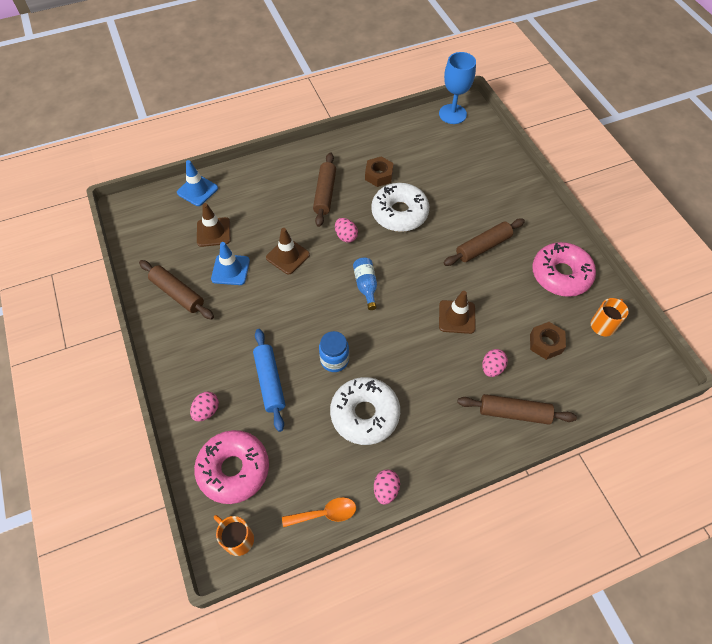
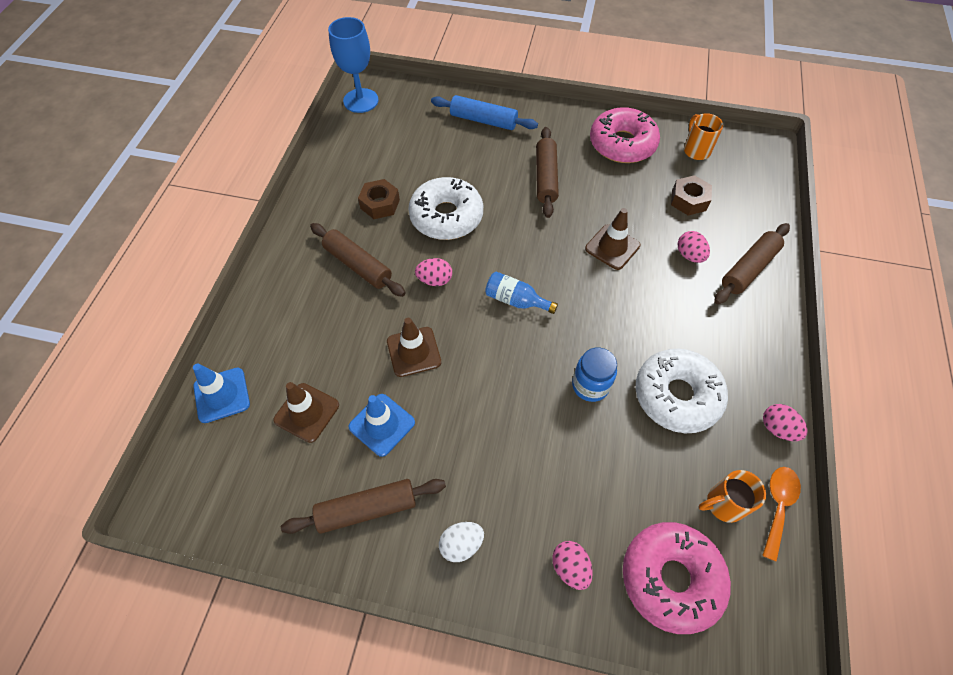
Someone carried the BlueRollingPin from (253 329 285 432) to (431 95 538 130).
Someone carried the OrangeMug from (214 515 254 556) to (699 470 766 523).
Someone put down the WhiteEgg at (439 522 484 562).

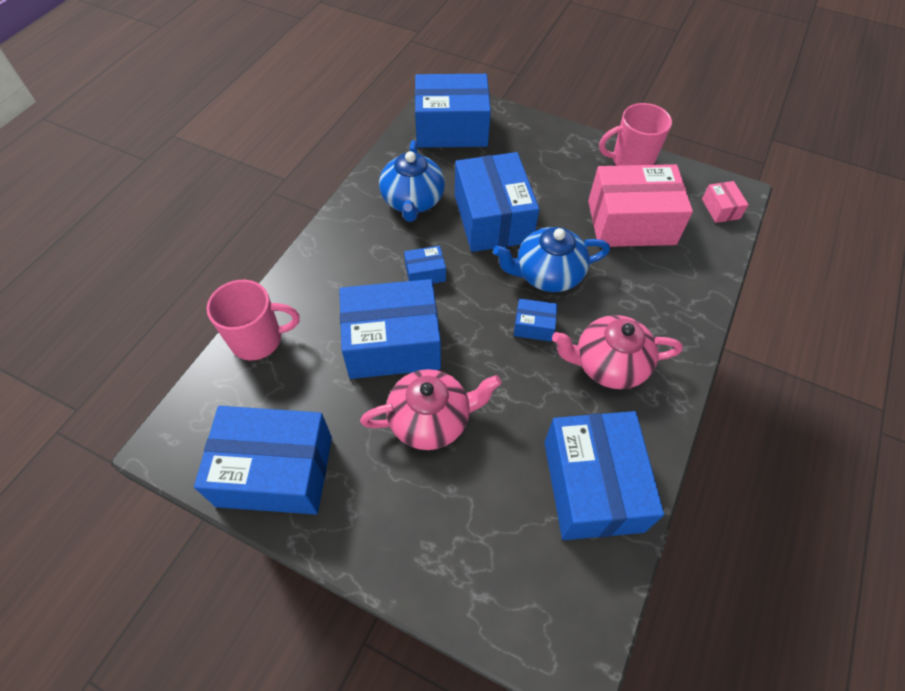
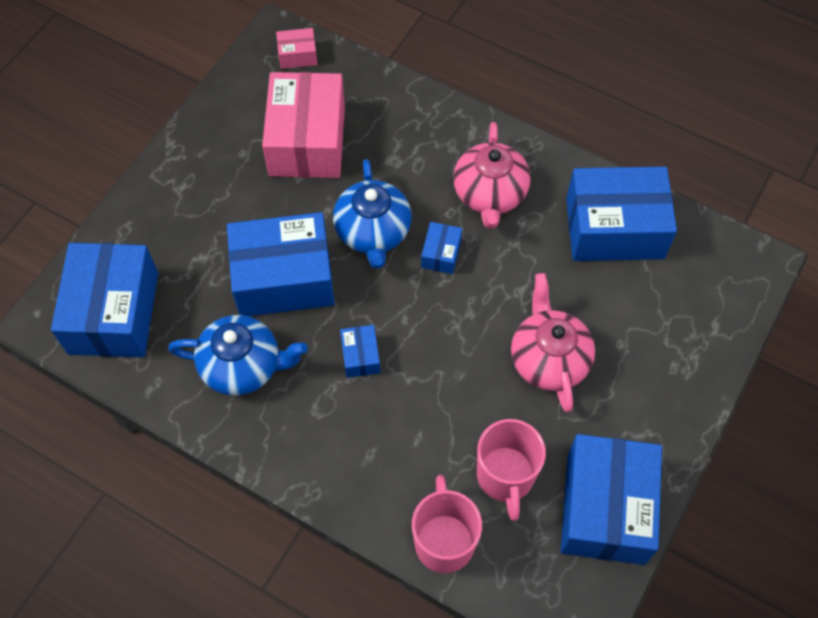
Someone carried the PinkMug from (599 103 672 166) to (477 419 546 521).
Someone took away the BlueBox at (339 279 441 379).

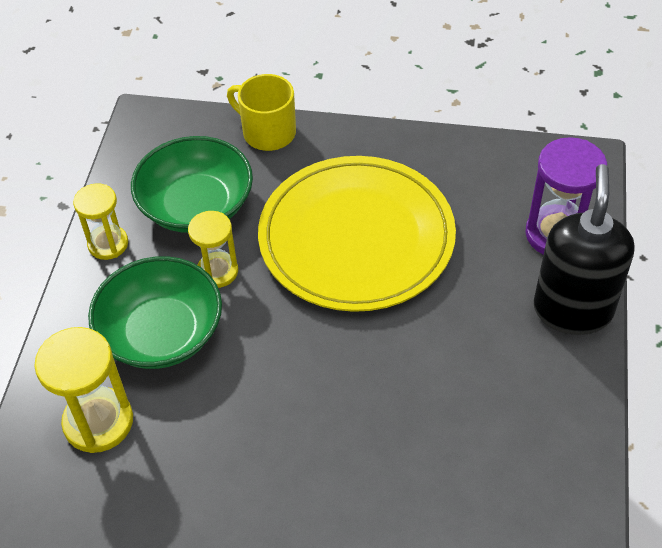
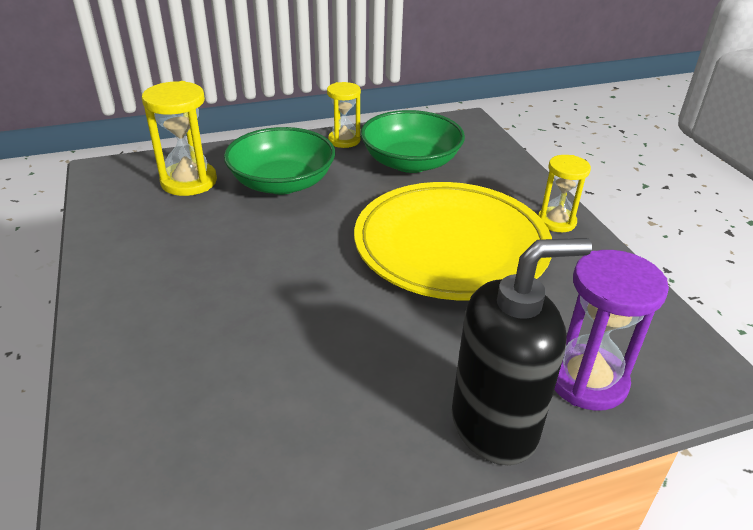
Someone took away the YellowMug at (227 74 296 151).
Someone carried the YellowHourglass from (188 211 238 288) to (538 155 591 232).

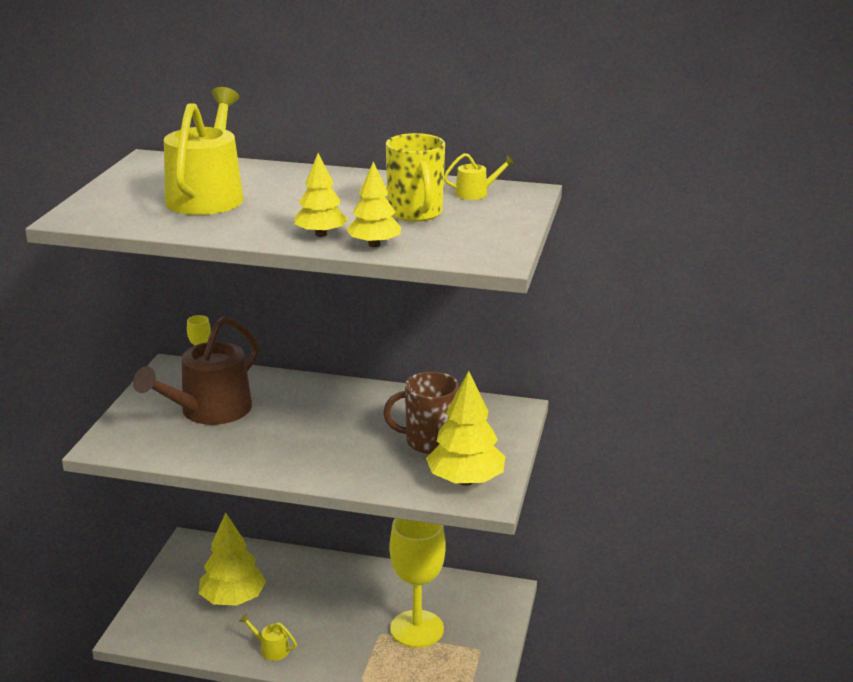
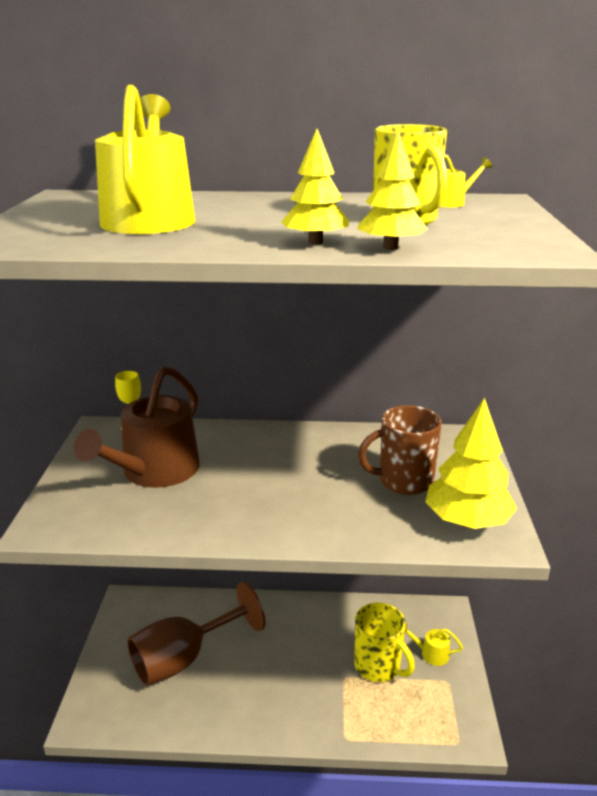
Someone swapped the YellowTree at (199 513 266 606) for the BrownGoblet at (127 582 265 686).
Someone swapped the YellowGoblet at (389 518 446 648) for the YellowMug at (354 603 415 682).
Someone carried the YellowWateringCan from (240 614 297 661) to (405 624 463 666).

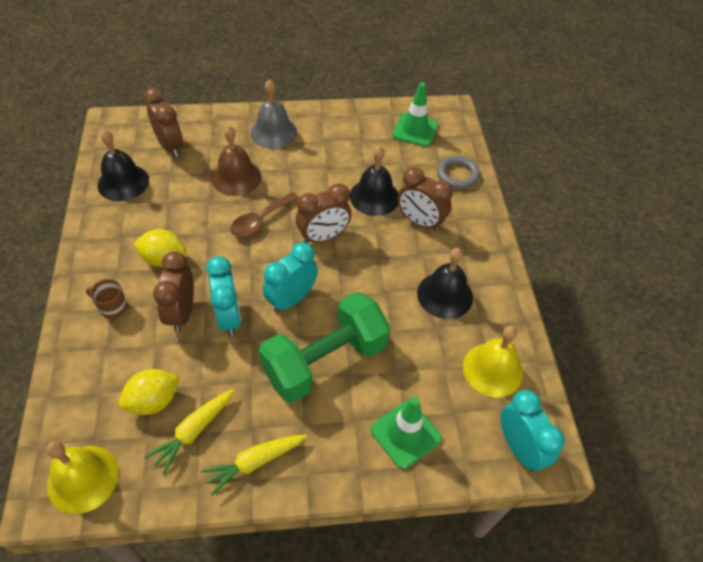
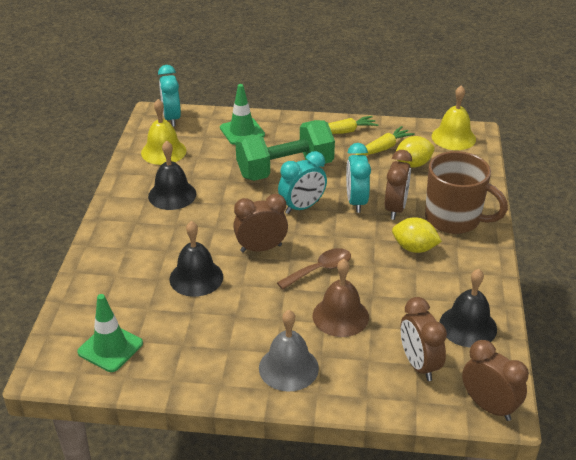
Someone took away the GreyRing at (437 156 479 189).
Someone carried the BrownClock from (398 167 453 231) to (462 340 529 421).
Someone scaled the BrownMug at (86 279 127 319) by 2.38.

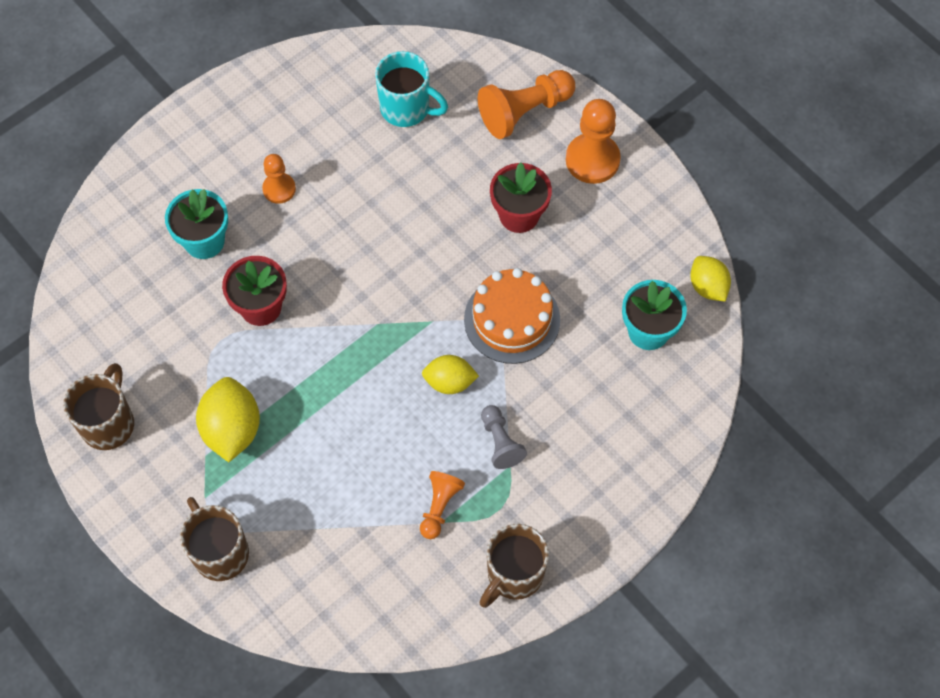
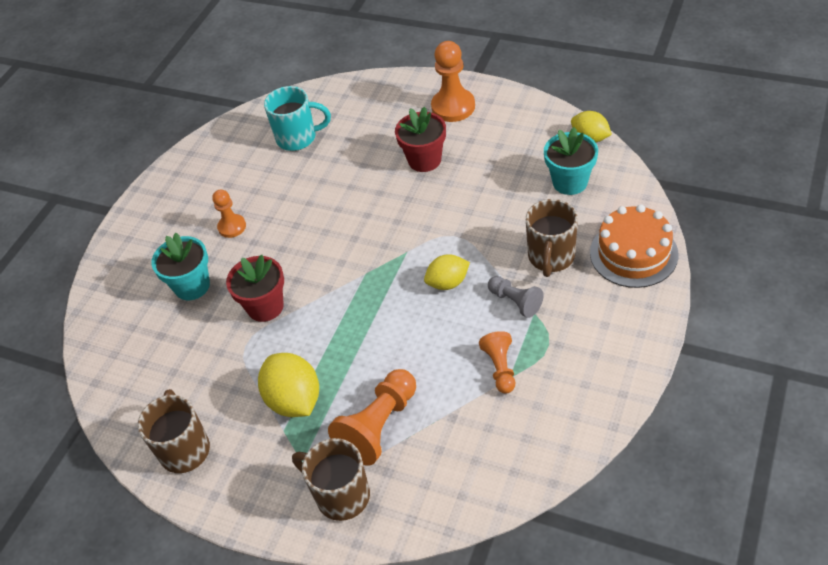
Someone carried the OrangePawn from (478 70 575 139) to (328 369 416 466).
Someone carried the OrangeCake from (464 268 560 364) to (590 204 678 288).
Someone carried the BrownMug from (479 523 549 608) to (526 199 578 277).

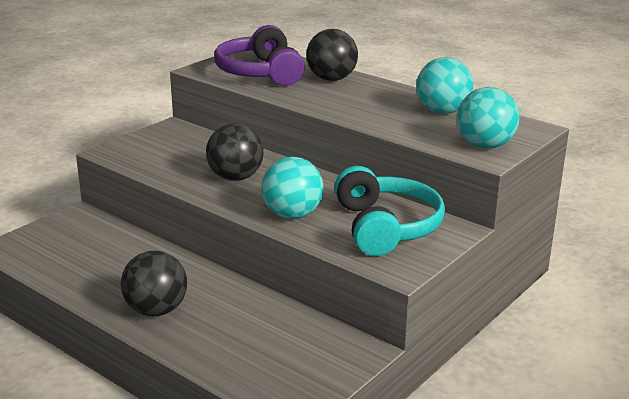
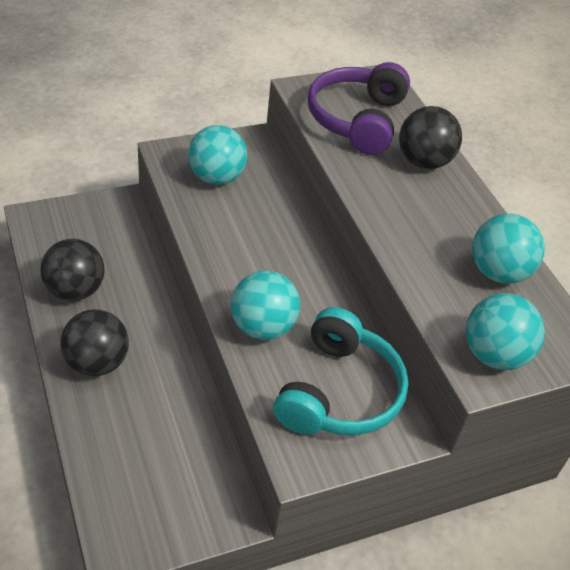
Someone carried the BlackBall from (206 124 263 181) to (40 239 104 301).
Someone put down the TurquoiseBall at (188 125 247 185).

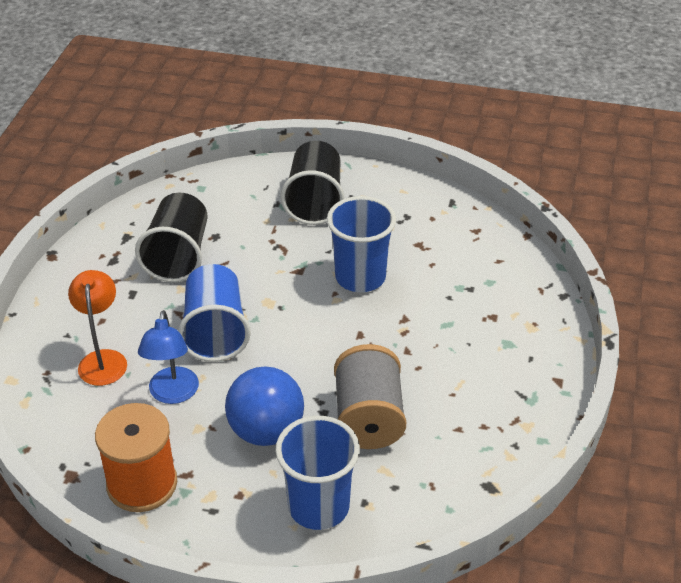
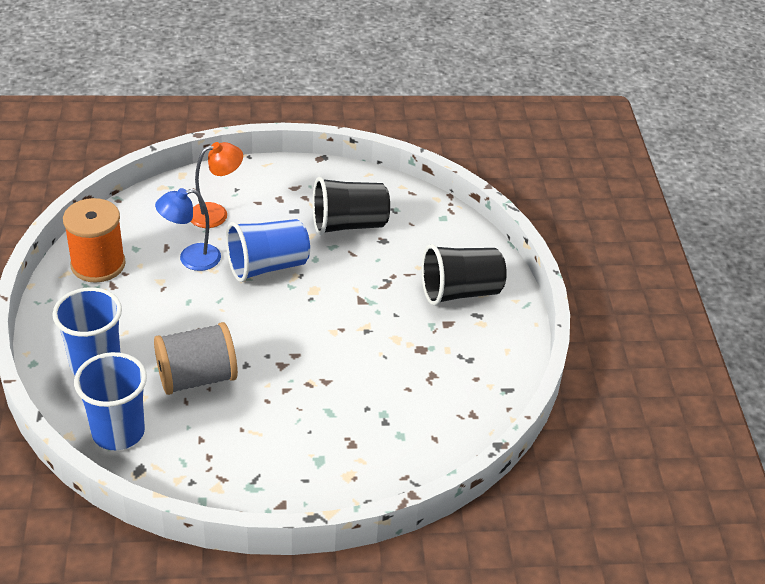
Someone carried the BlueCup from (327 196 396 292) to (74 352 147 450).
Someone took away the BlueBall at (225 366 304 446).

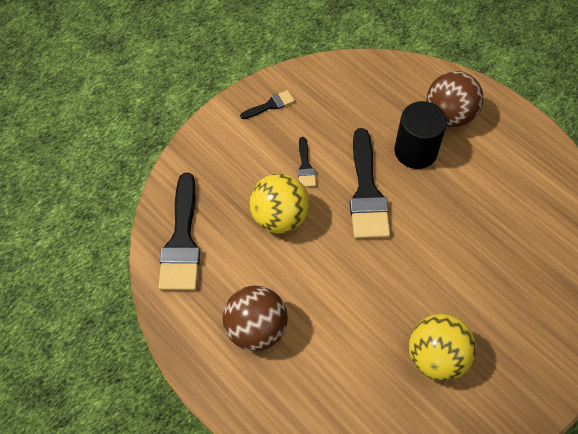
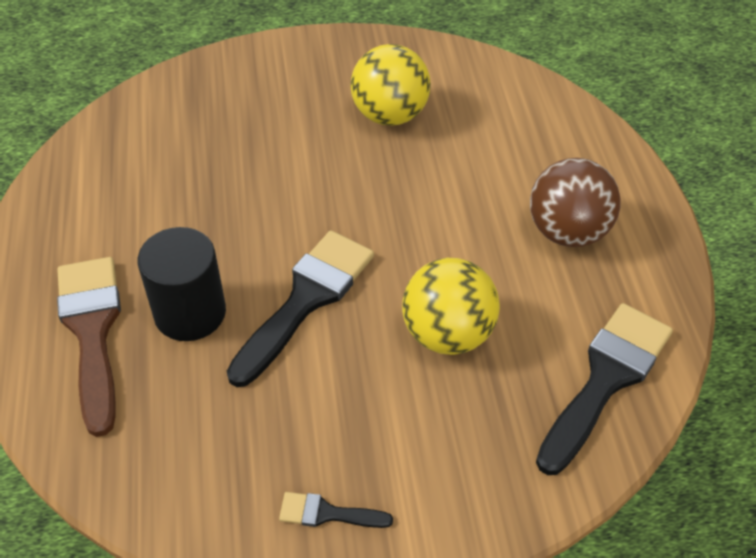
Someone swapped the BrownBall at (426 71 483 127) for the BrownBrush at (57 257 121 437).
Someone took away the BlackBrush at (298 137 316 187).

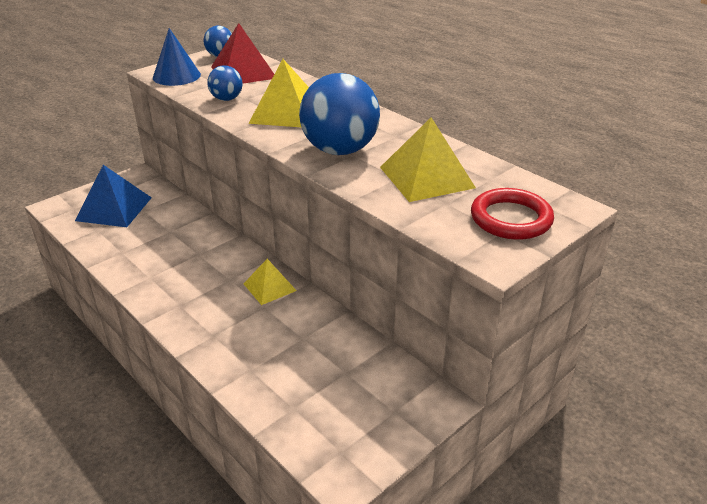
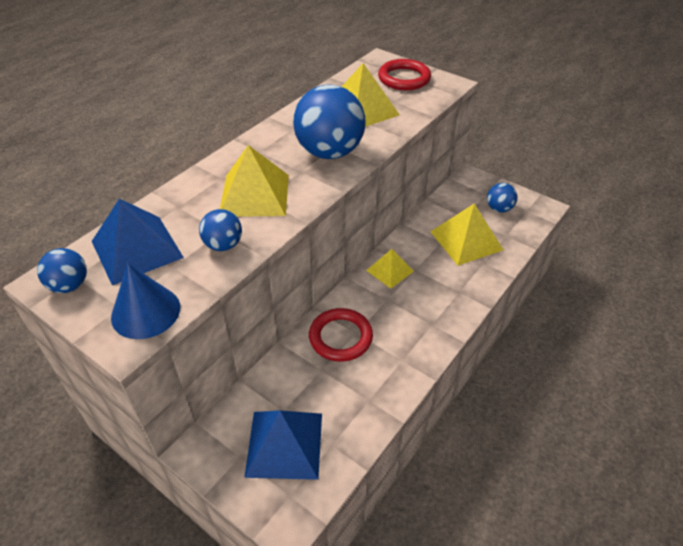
Someone repainted the RedPyramid at (211 23 274 83), which became the BluePyramid at (92 199 184 286).
Someone put down the BlueBall at (487 183 518 213).
Someone put down the YellowPyramid at (431 204 503 266).
Someone put down the RedRing at (309 308 373 362).

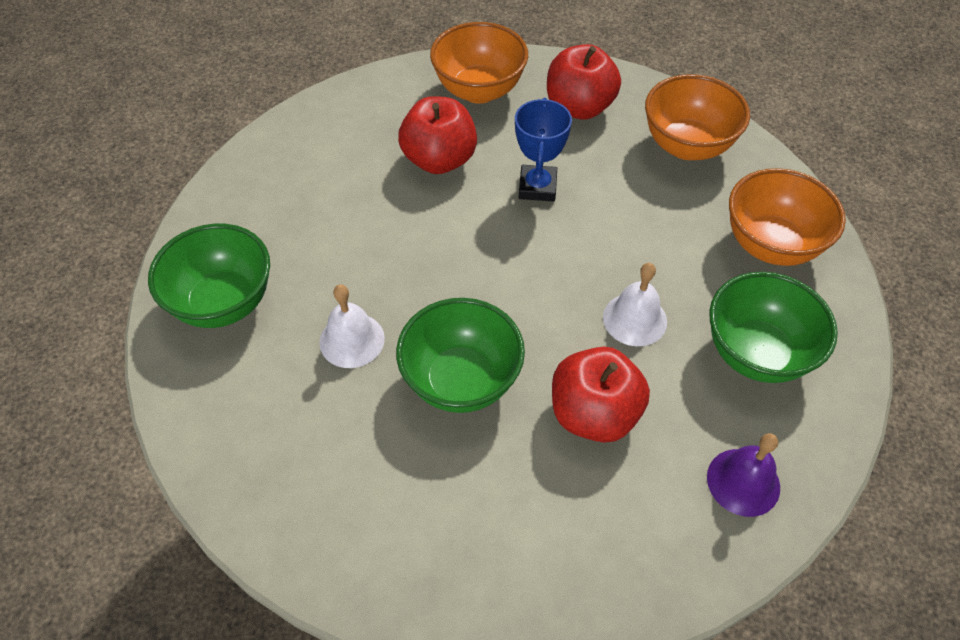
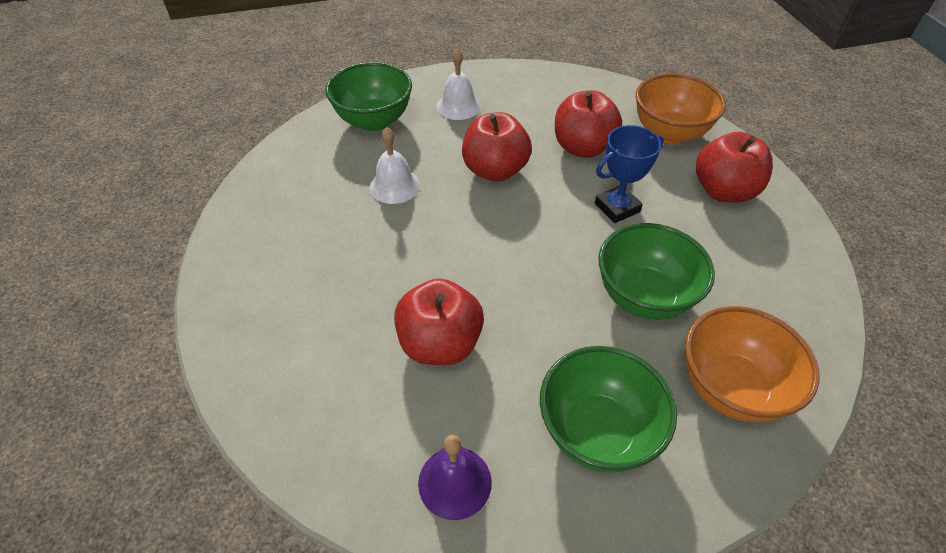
Someone took away the OrangeBowl at (645 74 750 160).
Someone carried the WhiteBell from (603 263 667 346) to (436 48 481 120).
Someone carried the GreenBowl from (396 298 525 413) to (599 223 715 320).
Someone put down the RedApple at (462 112 532 182).

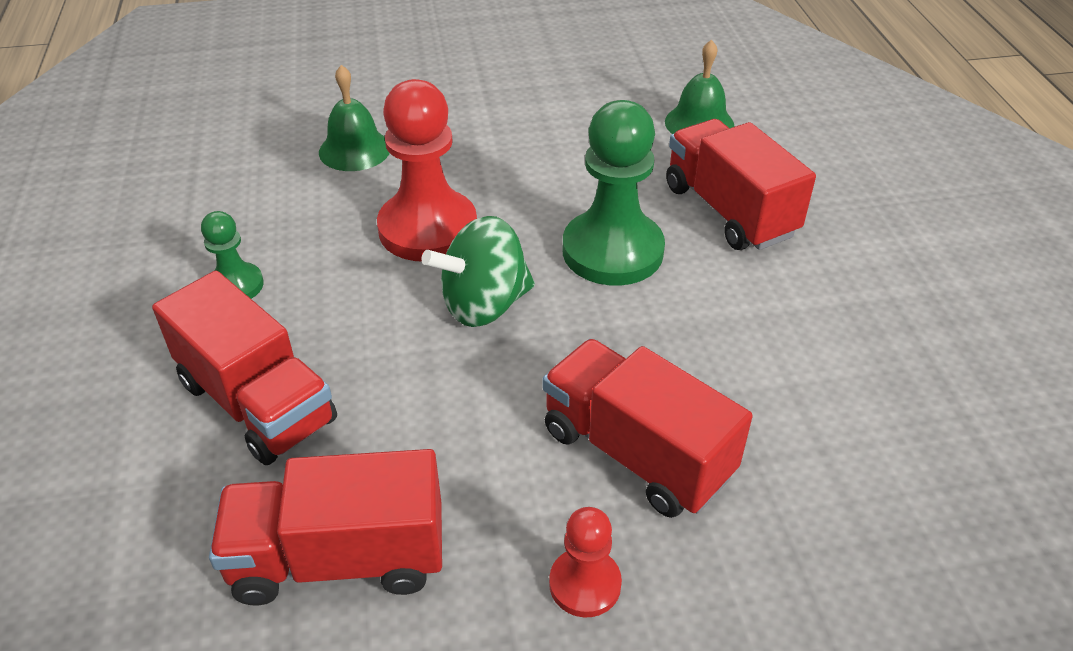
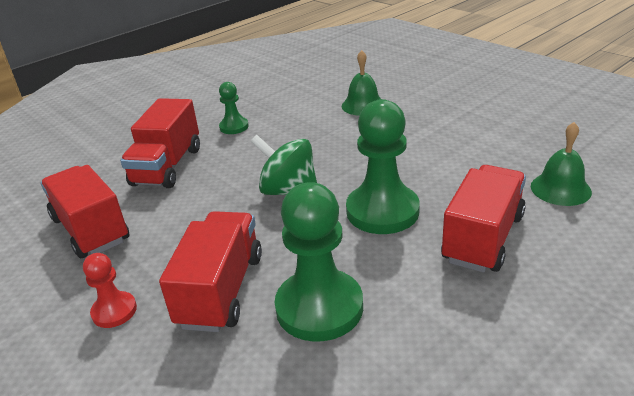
Someone took away the RedPawn at (377 79 477 261).
Someone put down the GreenPawn at (275 182 363 342).

